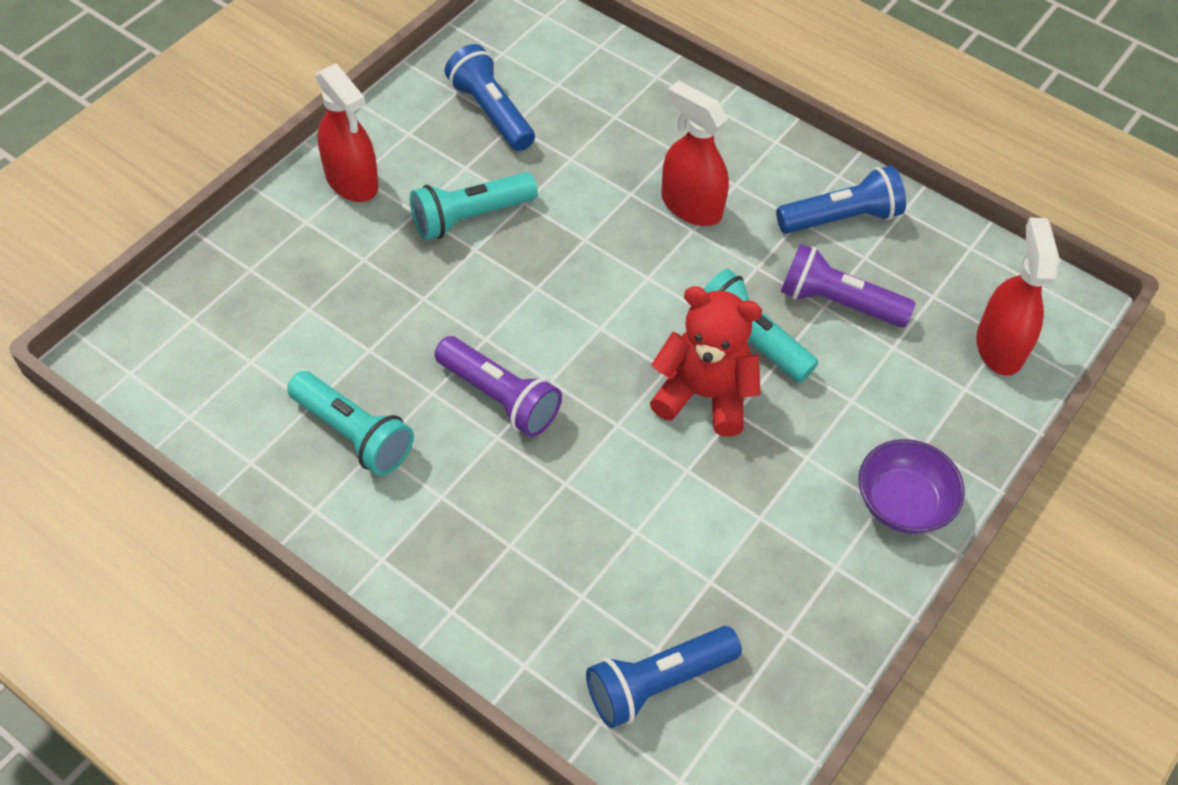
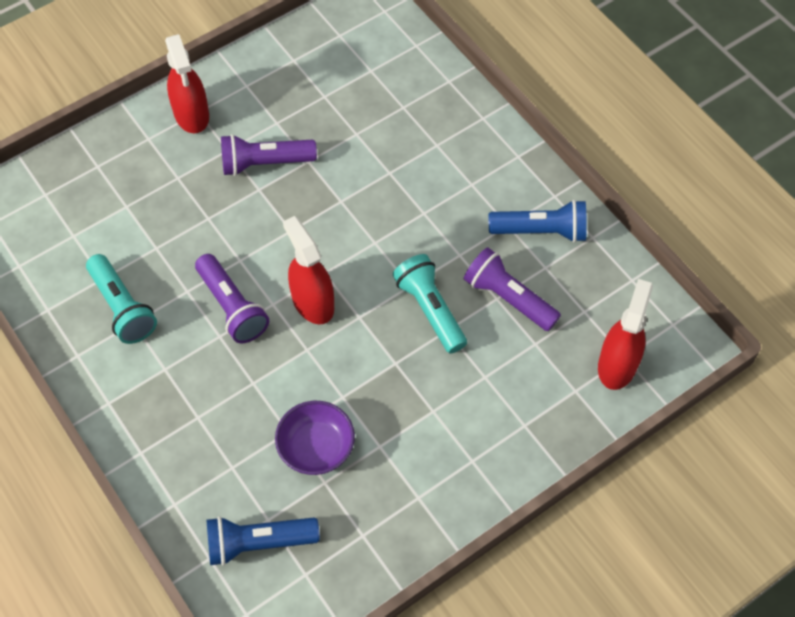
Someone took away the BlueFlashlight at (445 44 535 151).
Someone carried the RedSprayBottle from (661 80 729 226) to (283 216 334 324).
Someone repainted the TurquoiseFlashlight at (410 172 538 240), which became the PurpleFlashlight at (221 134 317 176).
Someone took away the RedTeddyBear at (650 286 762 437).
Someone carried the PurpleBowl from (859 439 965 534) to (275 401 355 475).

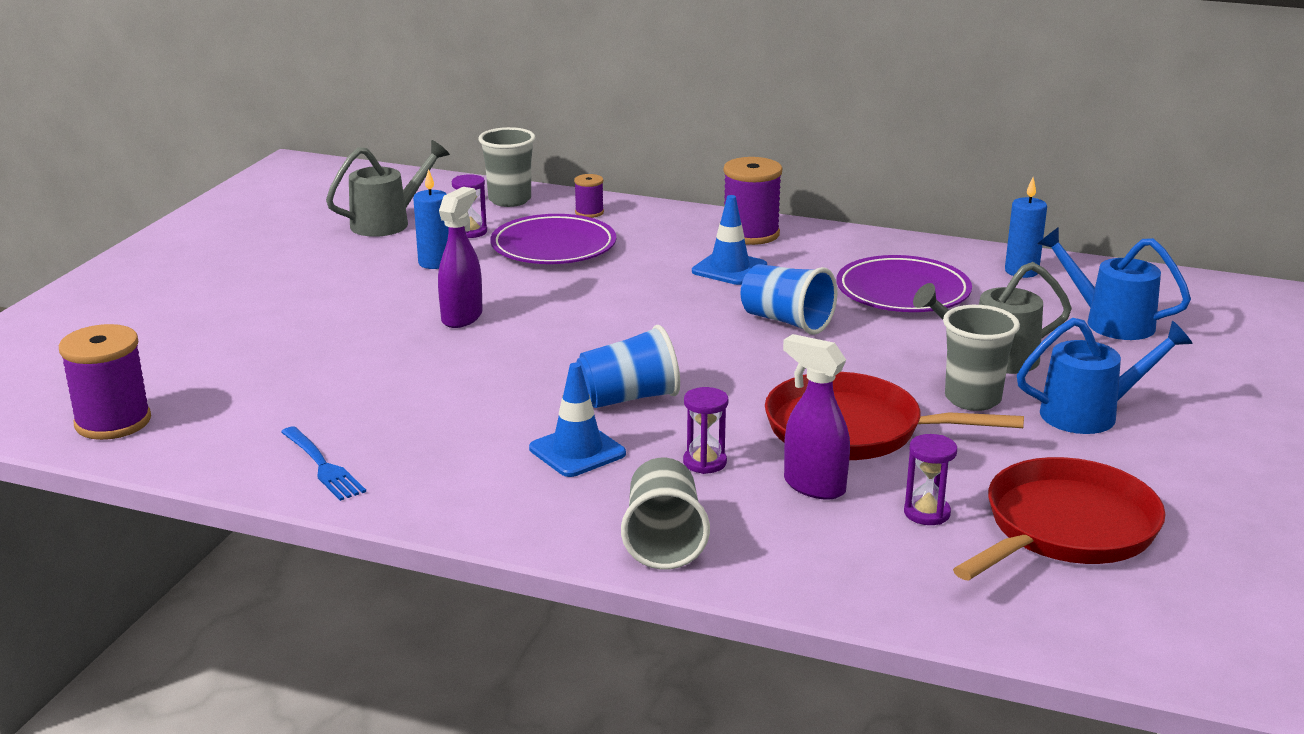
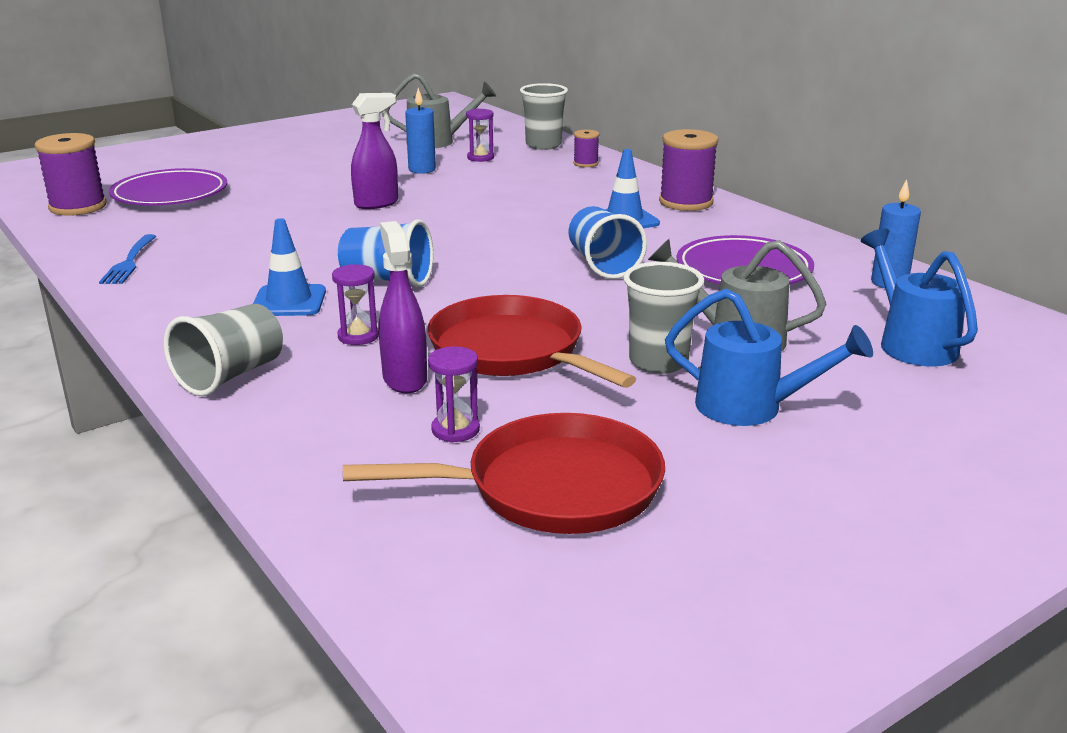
Someone carried the PurplePlate from (490 214 616 264) to (109 168 227 206).

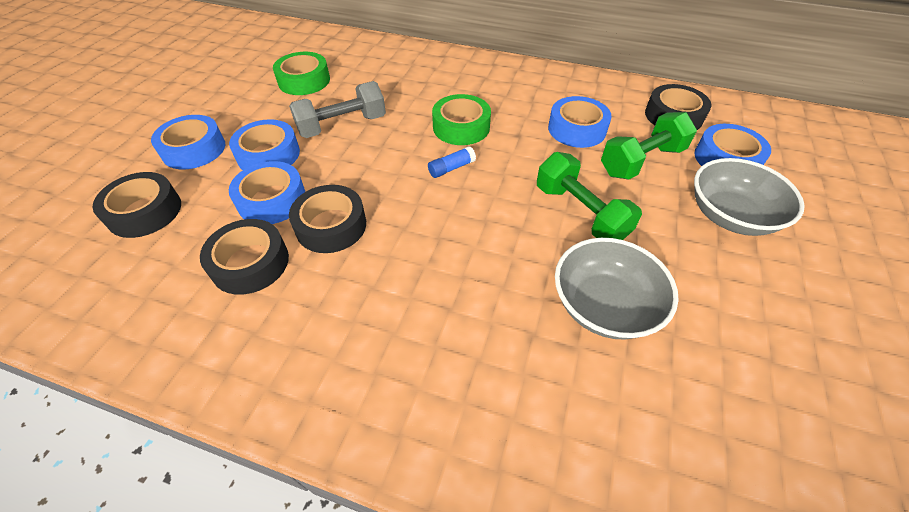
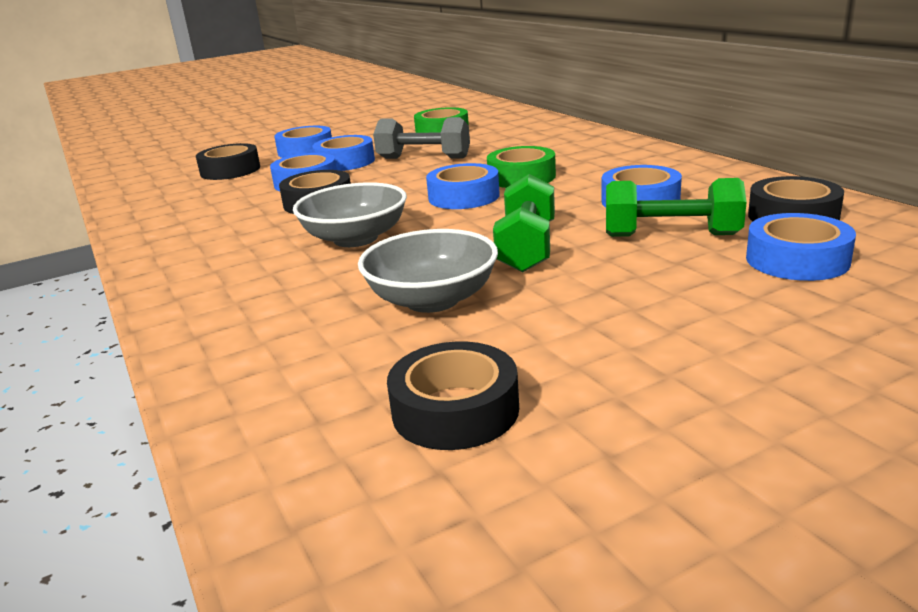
Someone swapped the BlueGlueStick at (428 146 476 178) for the BlueTape at (426 163 500 209).
Someone carried the GreyBowl from (694 158 805 236) to (293 182 407 247).
Someone carried the BlackTape from (200 219 289 295) to (387 341 519 450).

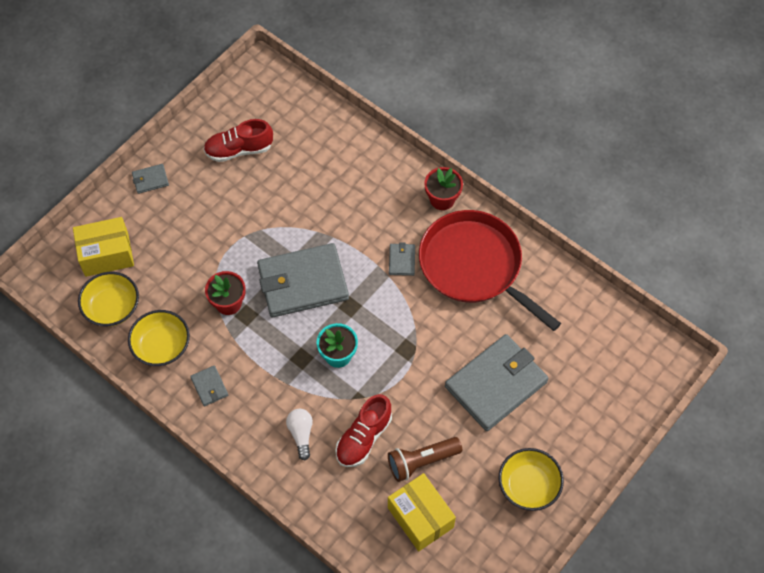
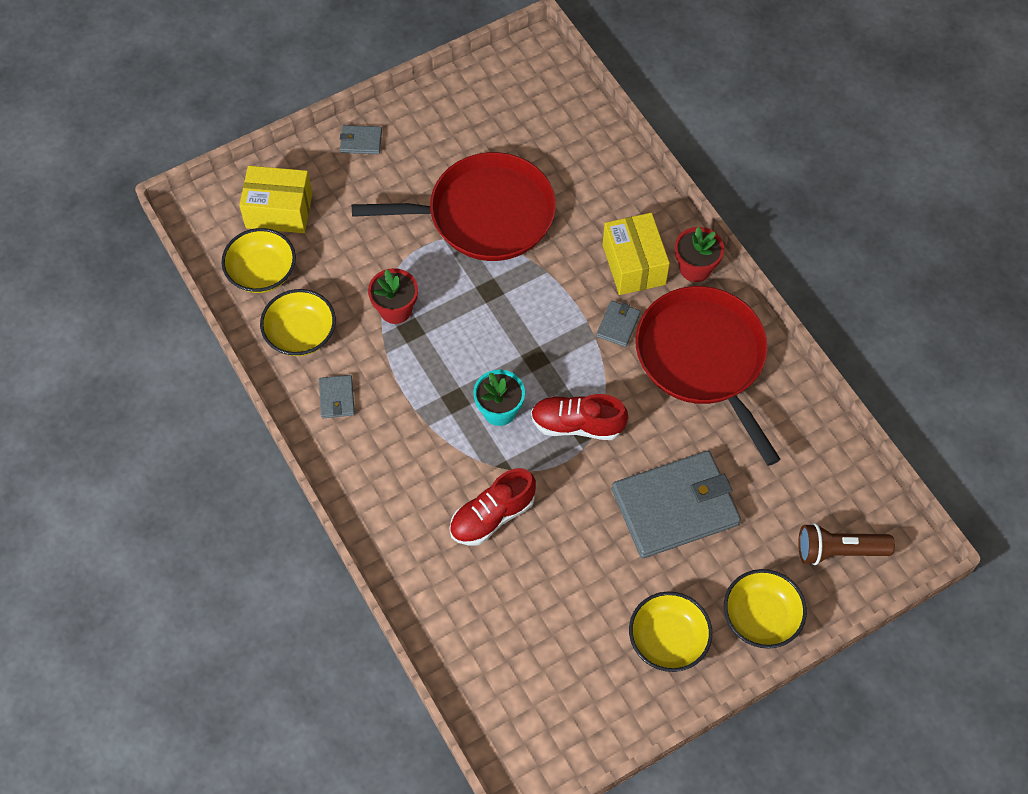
Someone carried the RedShoe from (204 119 273 162) to (531 394 628 440).
Someone took away the GreyWallet at (257 243 349 317).
Someone took away the WhiteLightBulb at (286 409 313 460).
Someone carried the BrownFlashlight from (388 437 462 482) to (798 523 895 565).
Someone carried the YellowBox from (388 473 456 551) to (603 213 670 295).
Someone put down the RedPan at (352 152 556 261).
Someone put down the YellowBowl at (724 569 807 649).

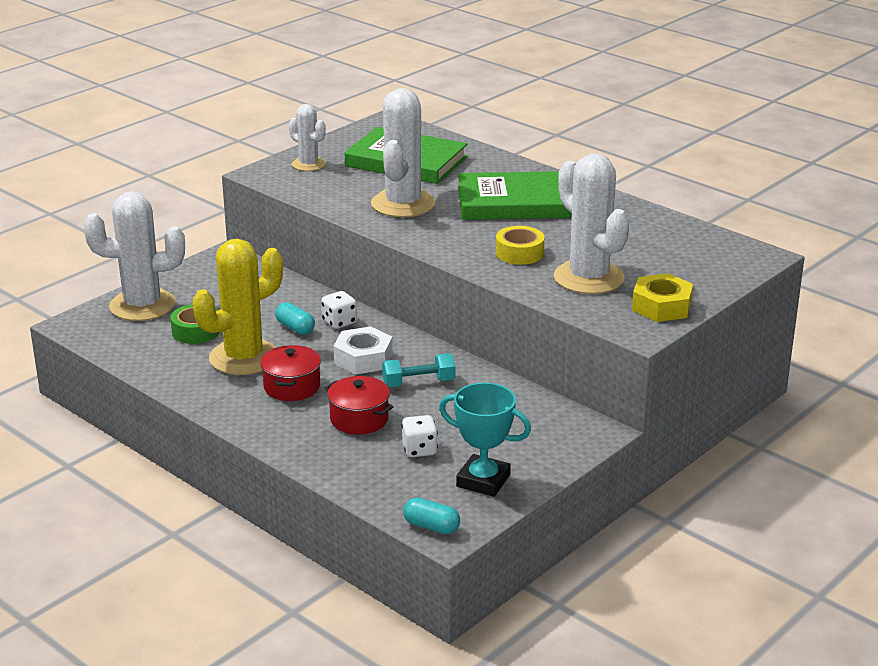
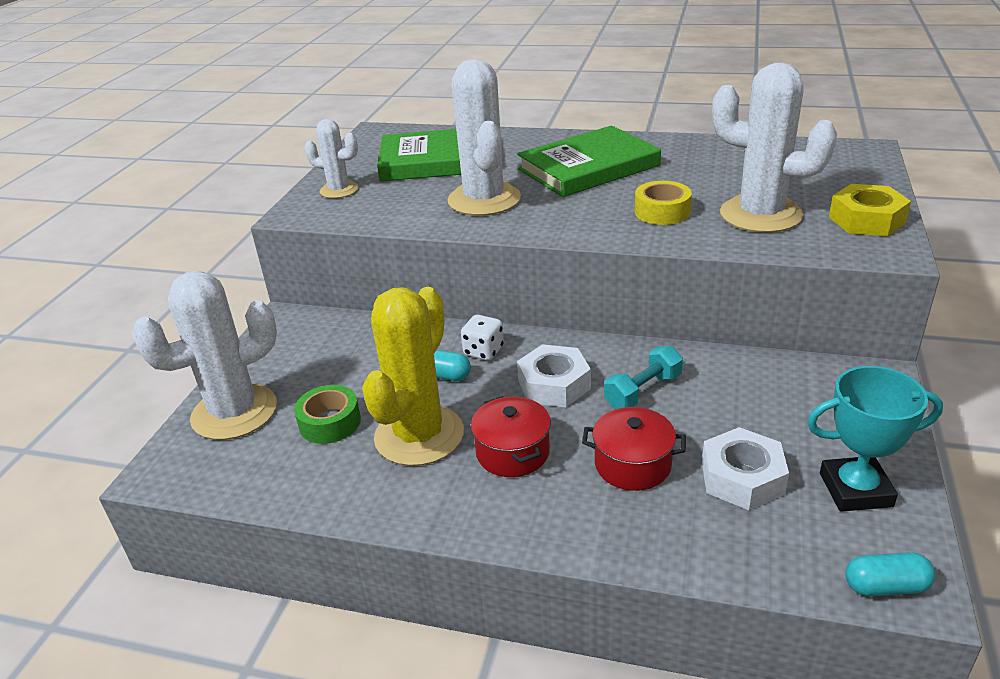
Someone swapped the WhiteDice at (401 415 438 457) for the WhiteNut at (702 427 789 510).

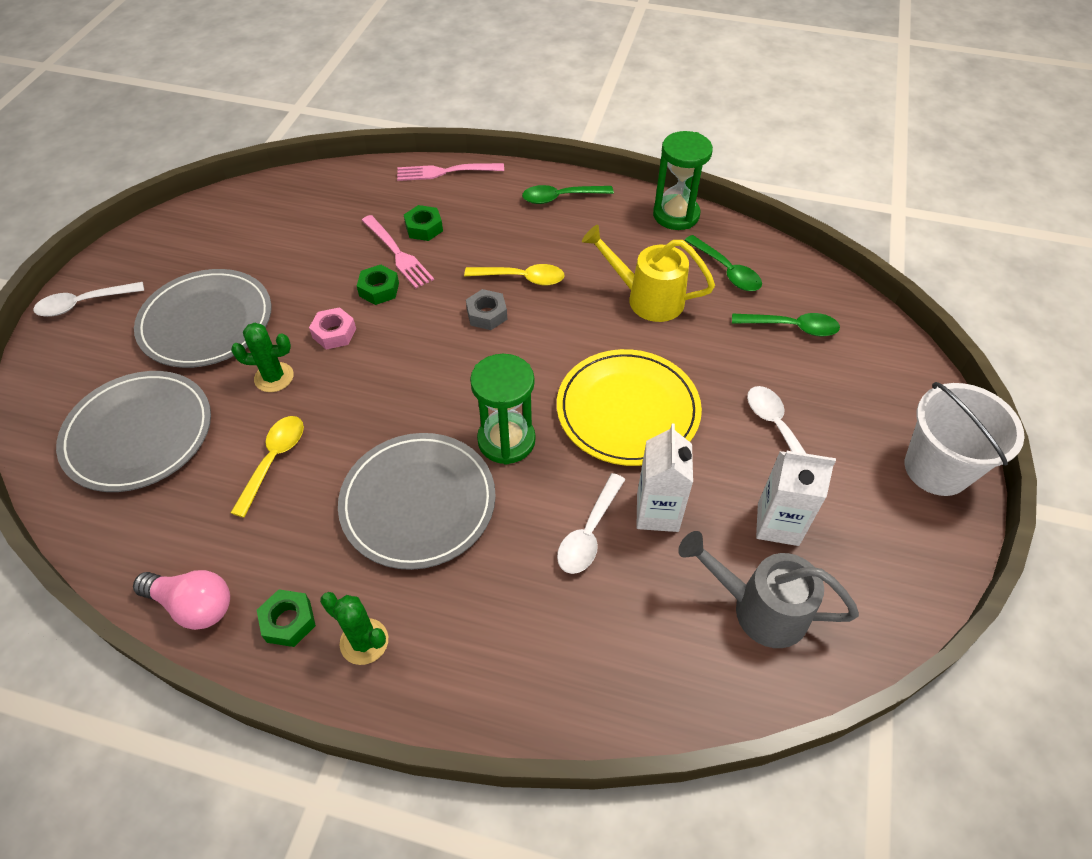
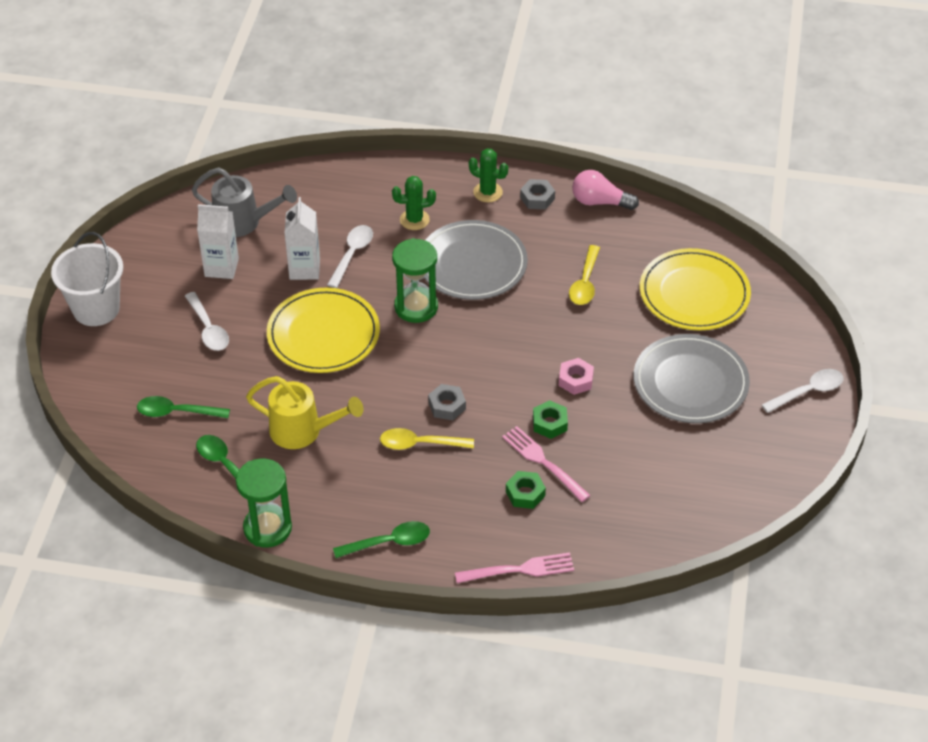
Someone carried the GreenCactus from (231 323 294 392) to (392 176 436 230).
Someone repainted the GreyPlate at (56 371 211 492), which became the YellowPlate at (640 248 751 330).
Someone repainted the GreenNut at (257 589 316 647), which became the GreyNut at (520 179 555 210).

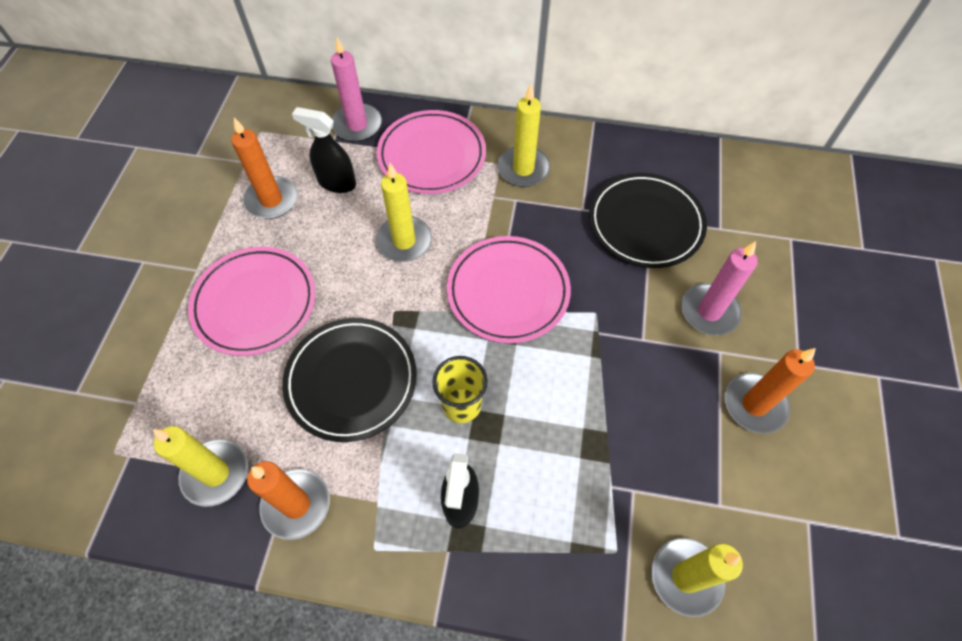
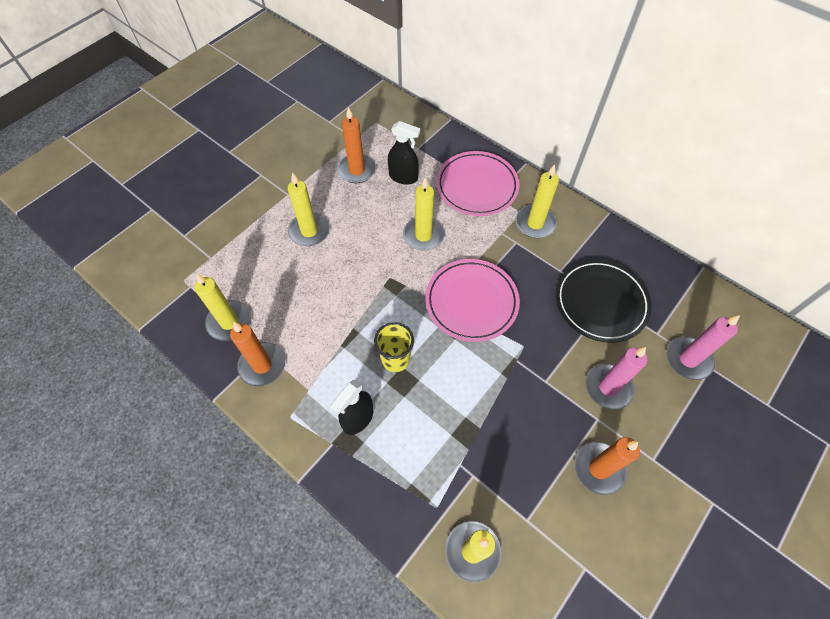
Someone carried the PinkCandle from (331 37 382 142) to (666 315 740 380).
Someone rotated the BlackSprayBottle at (292 107 356 193) by 150 degrees clockwise.
Someone swapped the PinkPlate at (188 247 316 356) for the YellowCandle at (288 172 330 246).
Someone took away the BlackPlate at (282 318 417 442).

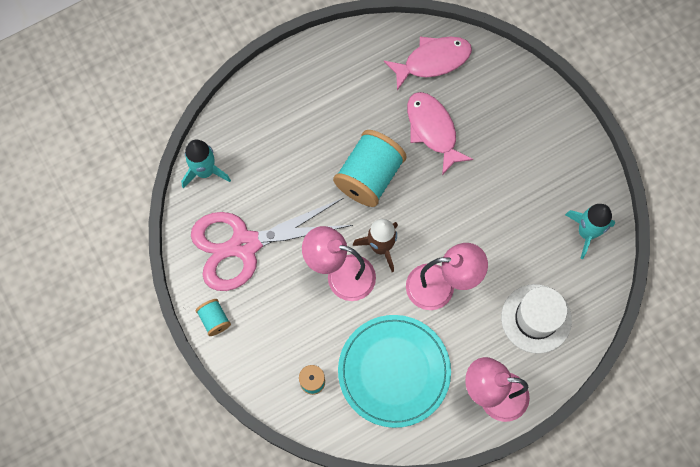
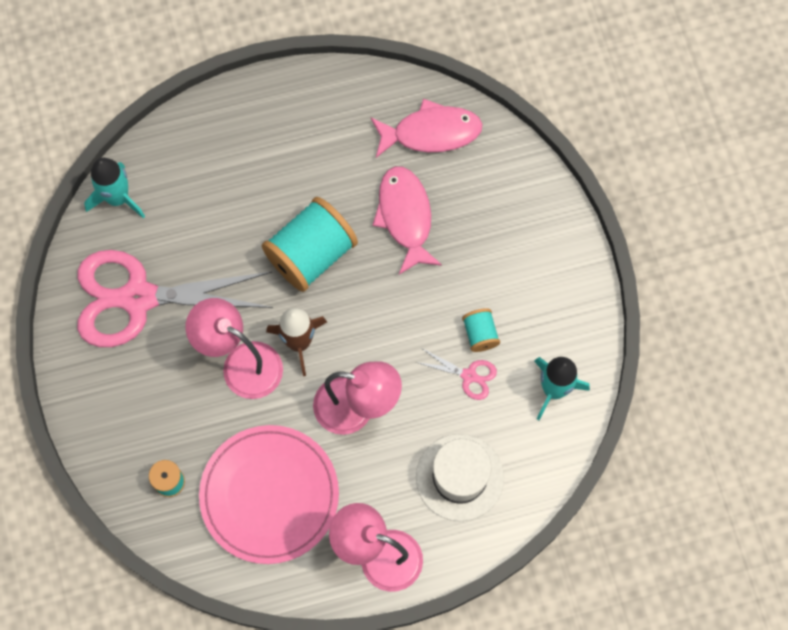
Someone carried the TurquoiseSpool from (196 299 231 336) to (462 308 500 352).
Someone repainted the TurquoisePlate at (338 315 451 428), which became the PinkPlate at (199 425 339 564).
Someone put down the PinkScissors at (416 349 497 400).

